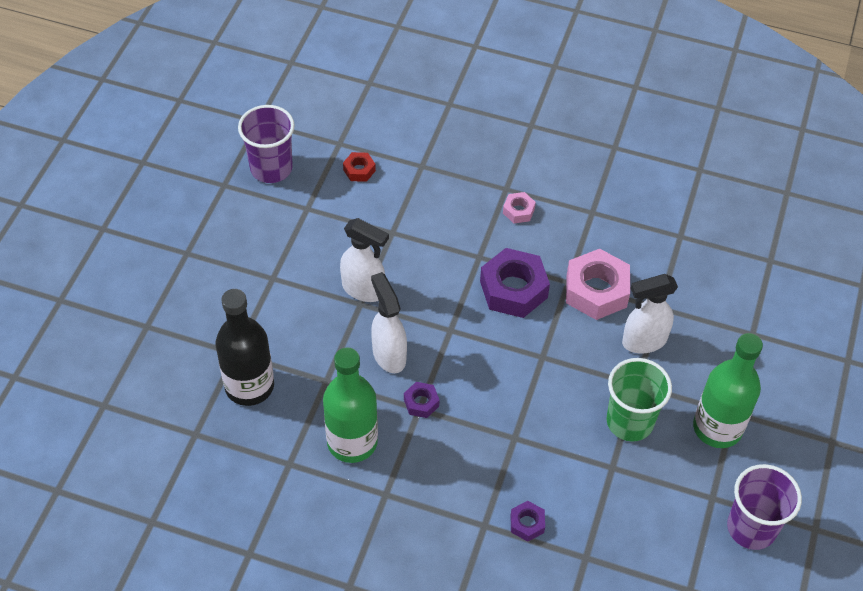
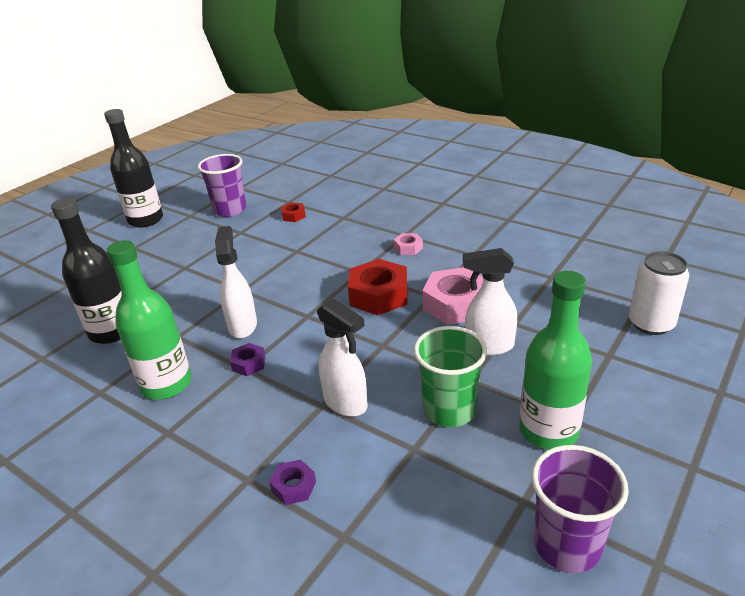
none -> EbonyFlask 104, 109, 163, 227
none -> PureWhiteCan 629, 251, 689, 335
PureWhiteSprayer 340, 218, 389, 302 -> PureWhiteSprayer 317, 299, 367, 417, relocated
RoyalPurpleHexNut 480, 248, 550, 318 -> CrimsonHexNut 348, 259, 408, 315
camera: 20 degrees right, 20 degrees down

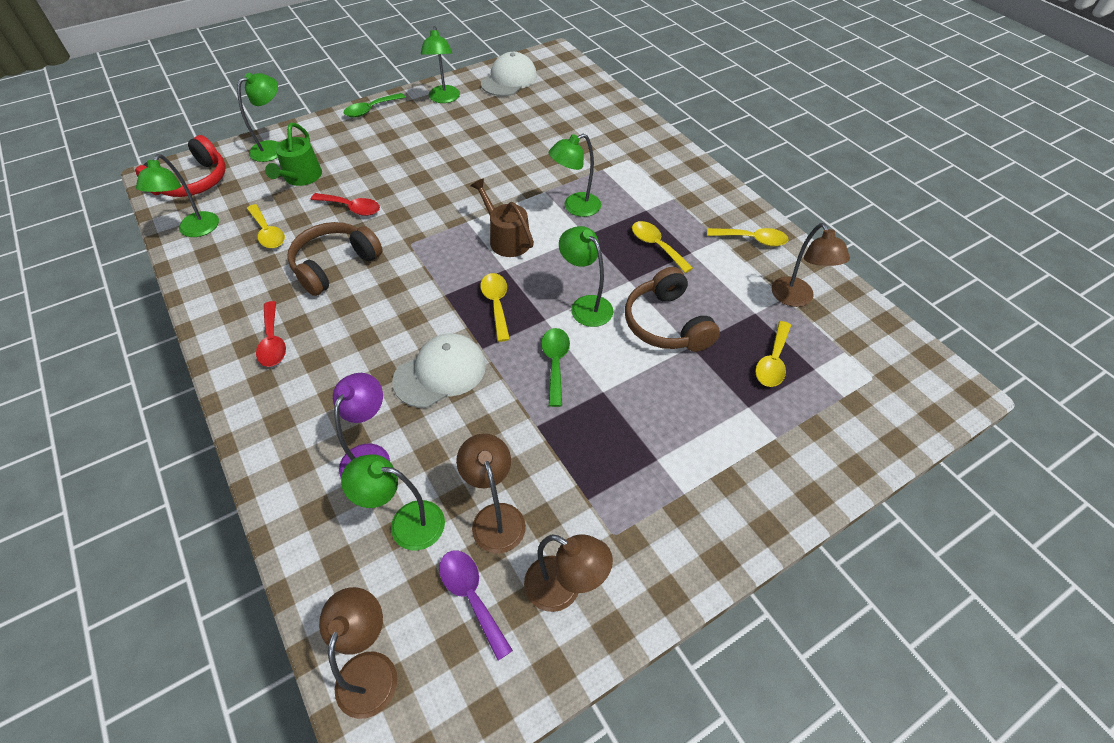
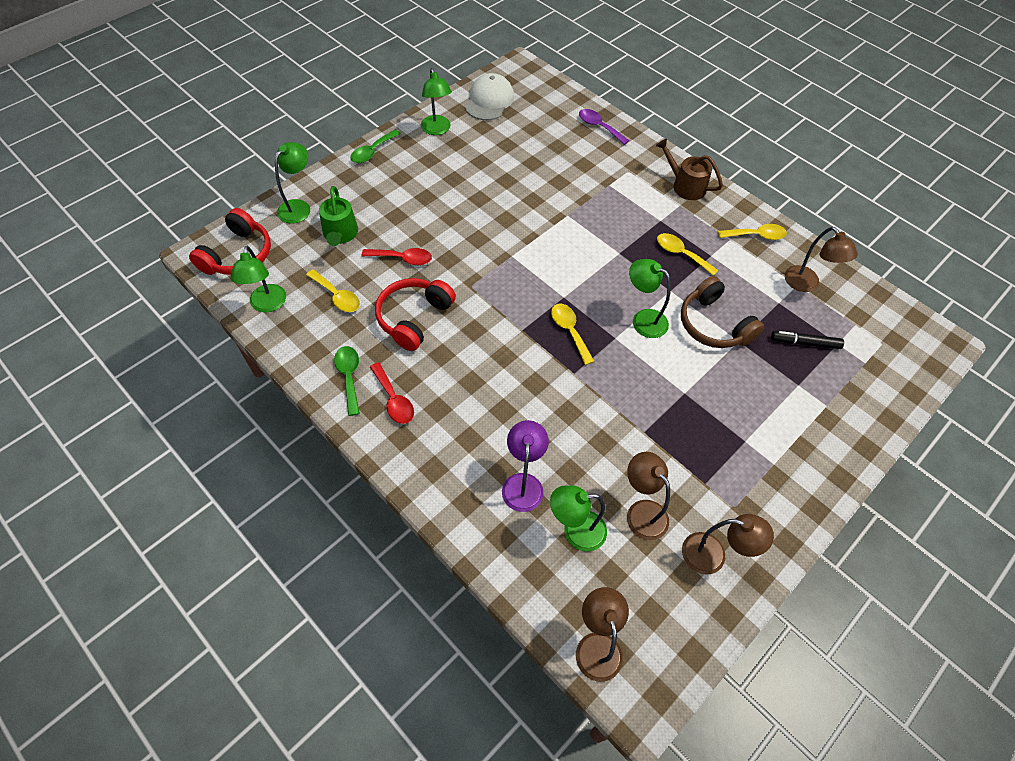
PureWhiteCap 392, 334, 486, 408 -> none
LeafGreenLamp 549, 133, 601, 217 -> none
RoyalPurpleTeaspoon 439, 550, 513, 661 -> RoyalPurpleTeaspoon 579, 109, 629, 145, relocated
RussetWateringCan 471, 178, 534, 257 -> RussetWateringCan 656, 138, 723, 200, relocated
LeafGreenTeaspoon 541, 328, 570, 407 -> LeafGreenTeaspoon 334, 346, 360, 416, relocated
BrightYellowTeaspoon 755, 321, 791, 387 -> EbonyFeltPen 771, 331, 844, 349
RussetHeadphones 287, 222, 383, 296 -> CrimsonHeadphones 375, 278, 456, 351
camera: 15 degrees left, 5 degrees up

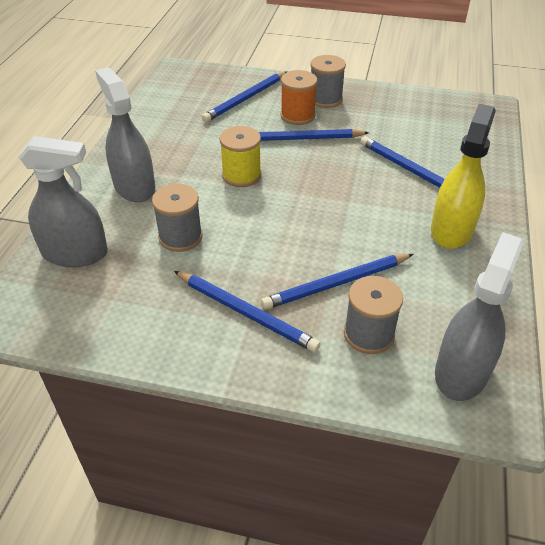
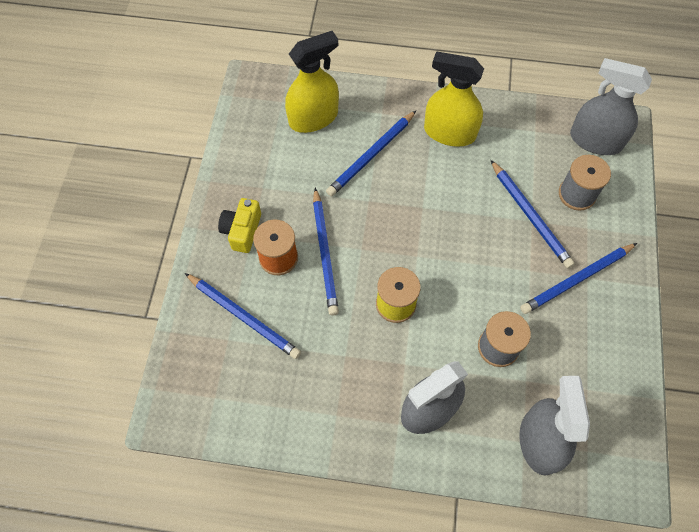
none -> BrightYellowSprayer 285, 31, 339, 133
GreyReelOfThread 310, 55, 346, 108 -> BrightYellowCompactCamera 218, 198, 261, 253
RoyalBlueWoodenPencil 174, 271, 321, 352 -> RoyalBlueWoodenPencil 520, 243, 637, 314, 150 degrees counterclockwise
camera: 95 degrees left, 20 degrees up

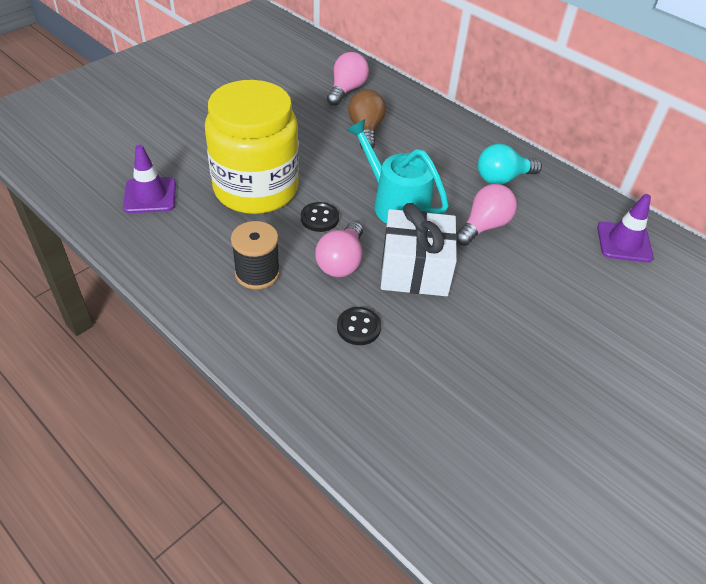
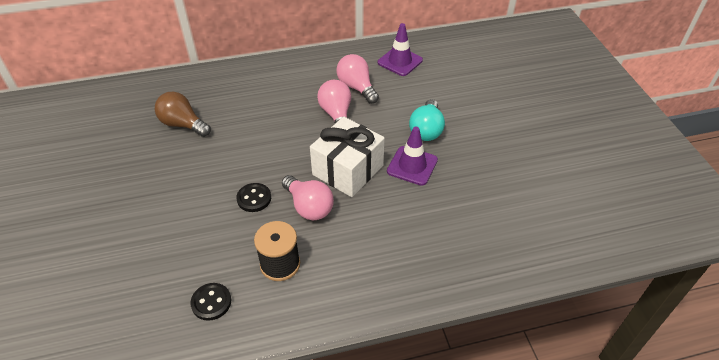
BrightYellowPreserveJar 205, 80, 299, 214 -> none
TealWateringCan 346, 119, 449, 224 -> none
RoyalPurpleRoadCone 123, 145, 176, 213 -> RoyalPurpleRoadCone 387, 127, 438, 186, relocated
RosePinkLightBulb 327, 52, 369, 106 -> RosePinkLightBulb 336, 54, 379, 104, relocated
EbonyButton 337, 307, 381, 345 -> EbonyButton 190, 283, 231, 321, relocated
TealLightBulb 478, 144, 542, 185 -> TealLightBulb 409, 99, 445, 141, relocated
camera: 55 degrees left, 0 degrees up

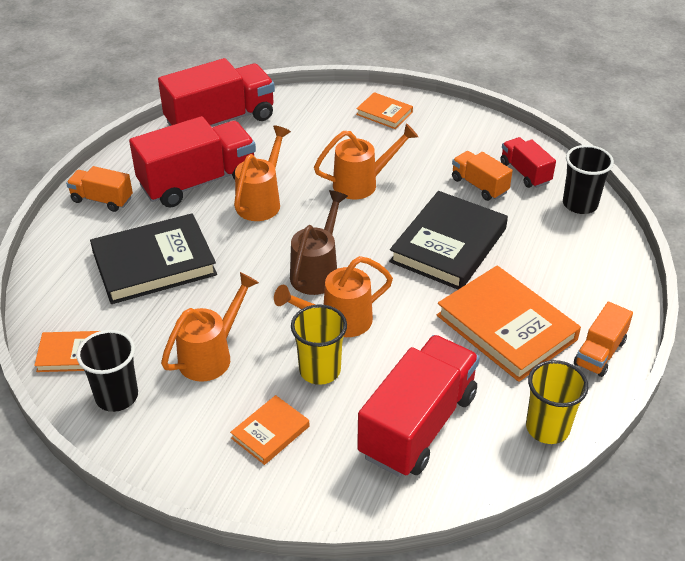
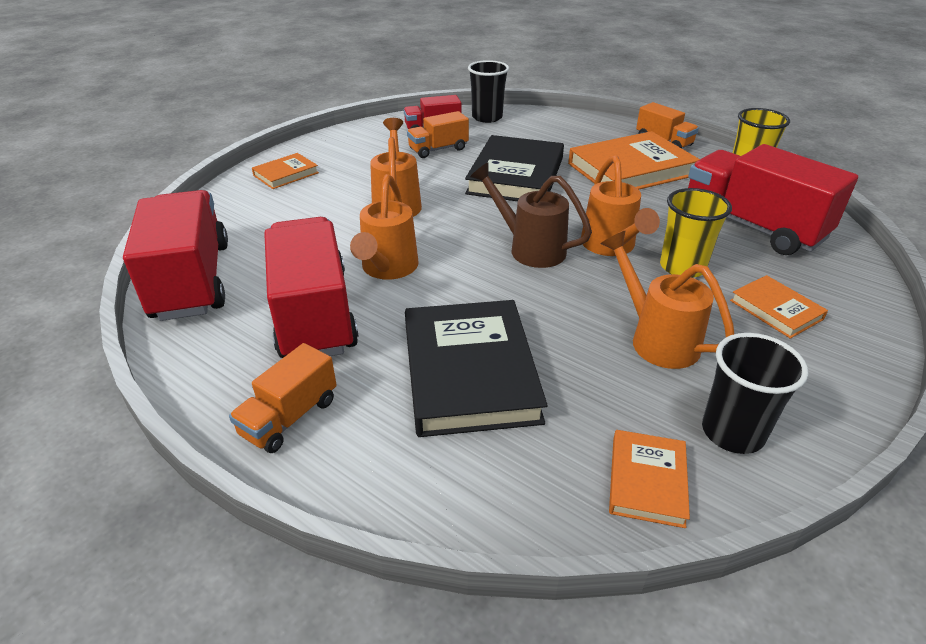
OrangeWateringCan 234, 125, 291, 221 -> OrangeWateringCan 350, 174, 419, 280, 120 degrees counterclockwise
EbonyBook 389, 191, 508, 289 -> EbonyBook 465, 135, 564, 201, 60 degrees clockwise
camera: 75 degrees left, 5 degrees down

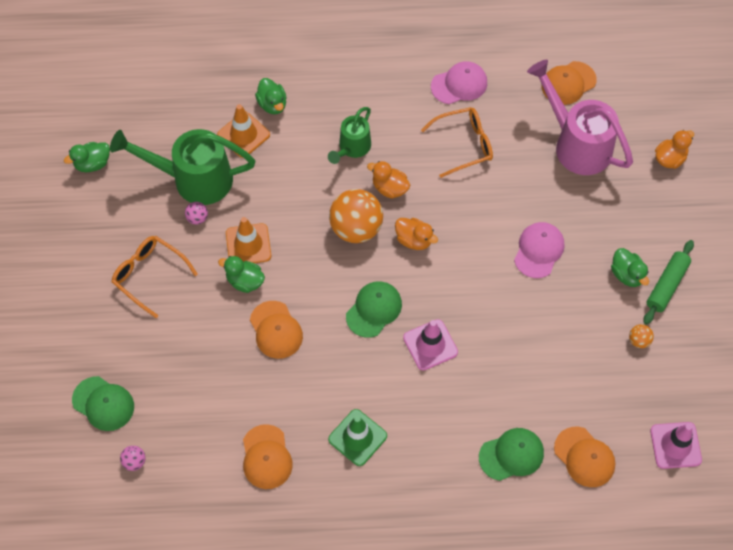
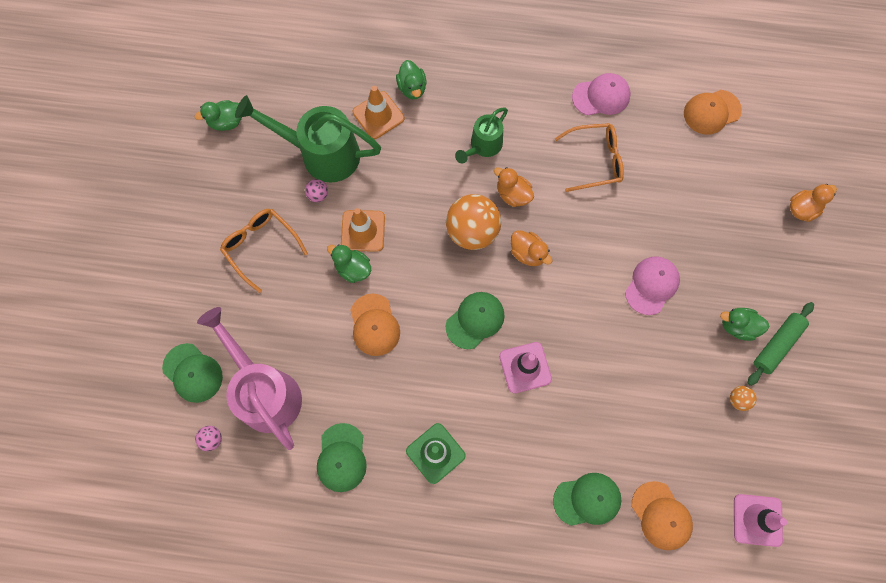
RosePinkWateringCan 527, 60, 633, 175 -> RosePinkWateringCan 197, 307, 302, 450, relocated
OrangeCap 243, 424, 293, 489 -> LeafGreenCap 317, 423, 367, 492
LeafGreenDuck 611, 248, 649, 287 -> LeafGreenDuck 720, 308, 770, 341, 120 degrees clockwise
camera: 10 degrees right, 10 degrees up

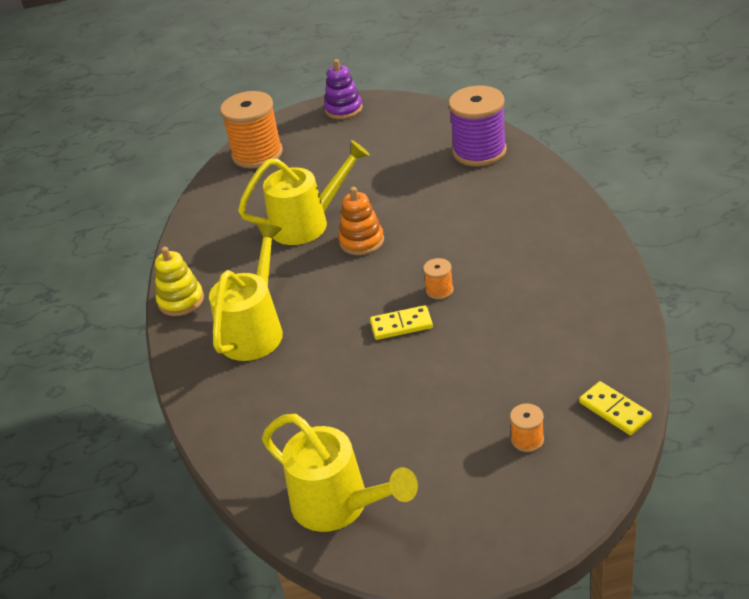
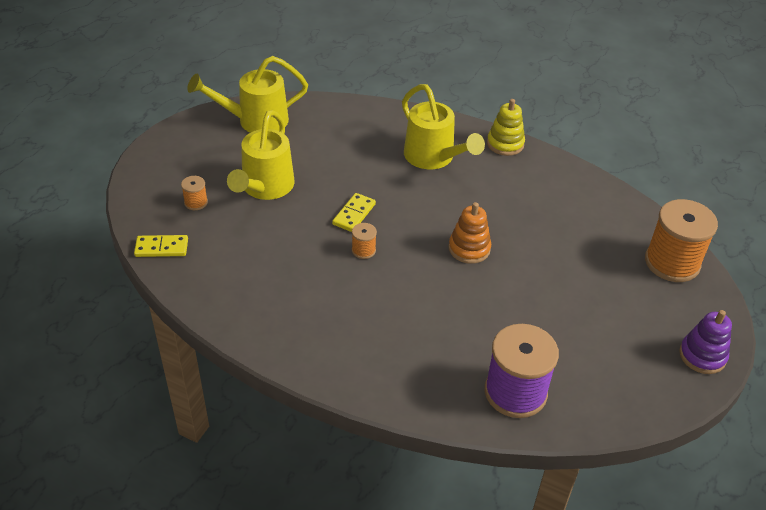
BrightYellowWateringCan 238, 140, 370, 245 -> BrightYellowWateringCan 227, 110, 294, 200, relocated
camera: 120 degrees right, 5 degrees up

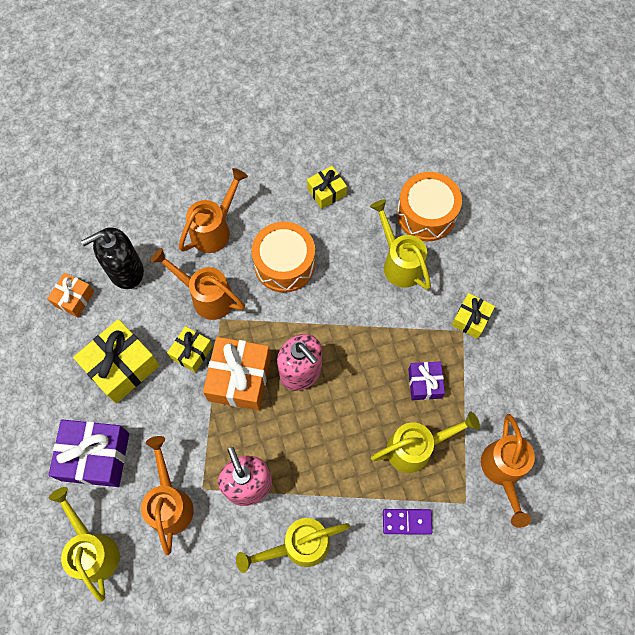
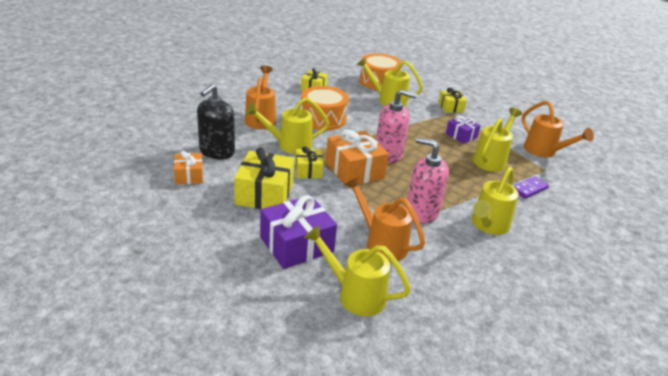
OrangeWateringCan 151, 248, 245, 320 -> BrightYellowWateringCan 246, 97, 329, 154
camera: 40 degrees left, 35 degrees down

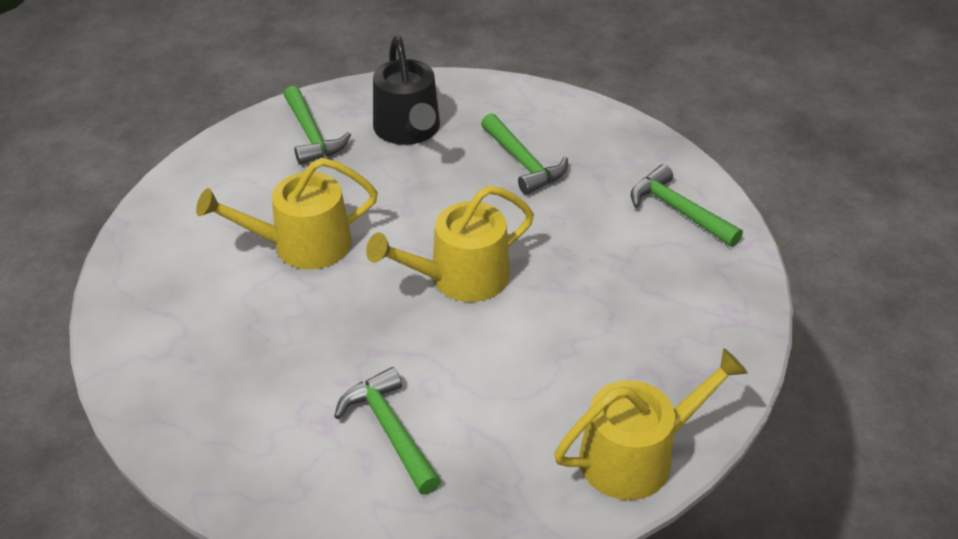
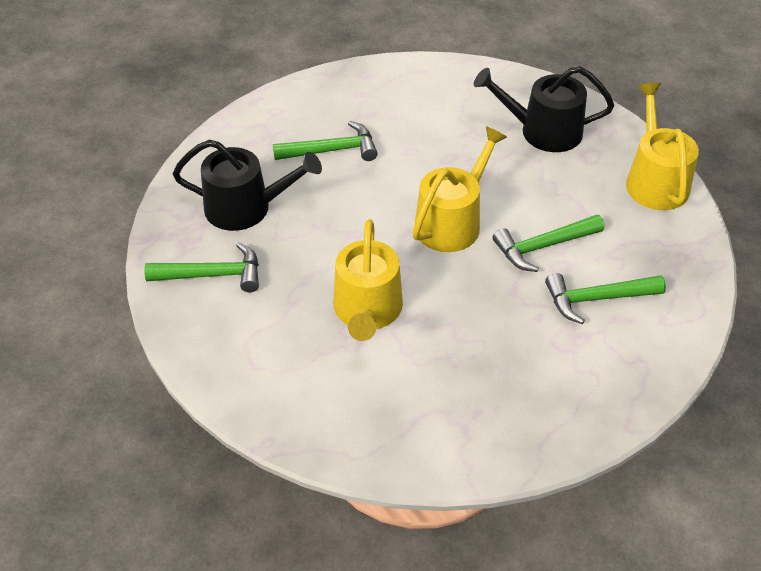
none -> EbonyWateringCan 474, 66, 614, 152
LeafGreenClawHammer 631, 164, 743, 247 -> LeafGreenClawHammer 493, 215, 604, 272, relocated
BrightYellowWateringCan 366, 186, 534, 302 -> BrightYellowWateringCan 413, 126, 507, 252, 135 degrees counterclockwise
camera: 70 degrees left, 5 degrees up

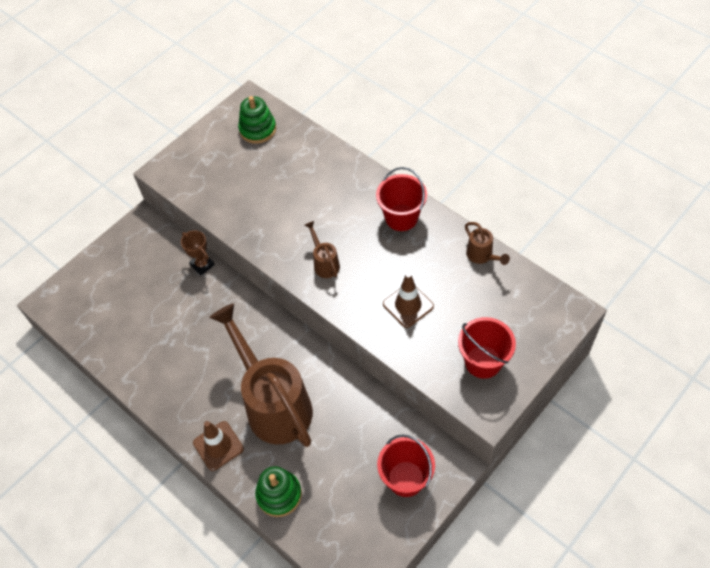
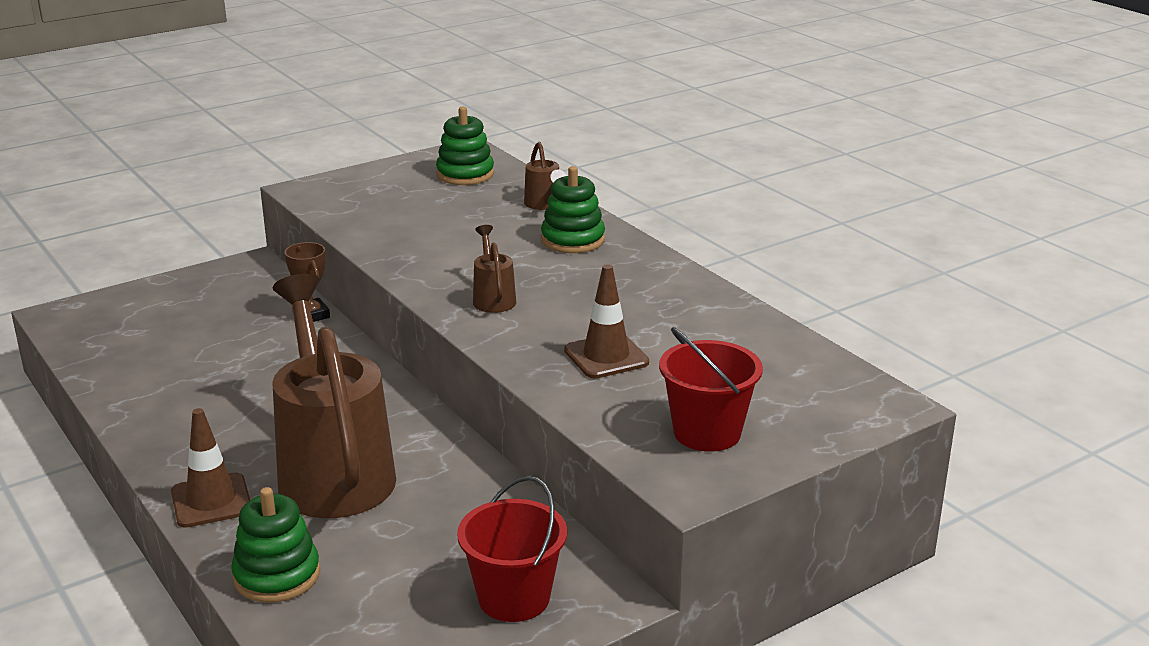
CrimsonPail 376, 167, 427, 231 -> none
none -> LeafGreenStackingRings 541, 166, 605, 253
RussetWateringCan 465, 222, 510, 265 -> RussetWateringCan 524, 142, 566, 210, relocated
camera: 10 degrees right, 30 degrees down

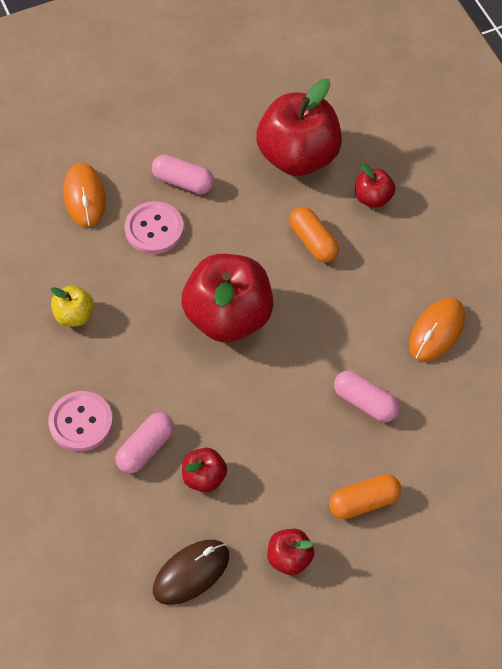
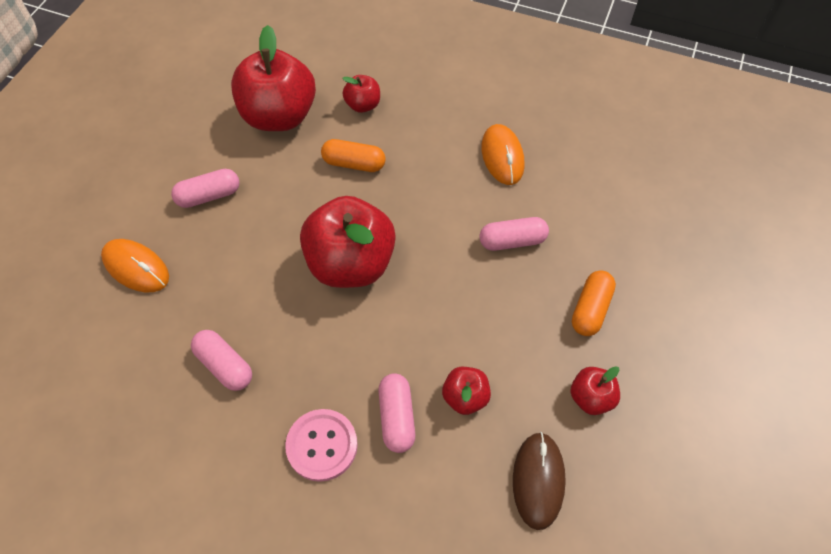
RosePinkButton 125, 201, 184, 254 -> none
BrightYellowApple 51, 285, 94, 327 -> RosePinkPill 191, 330, 252, 391
camera: 45 degrees left, 0 degrees up

